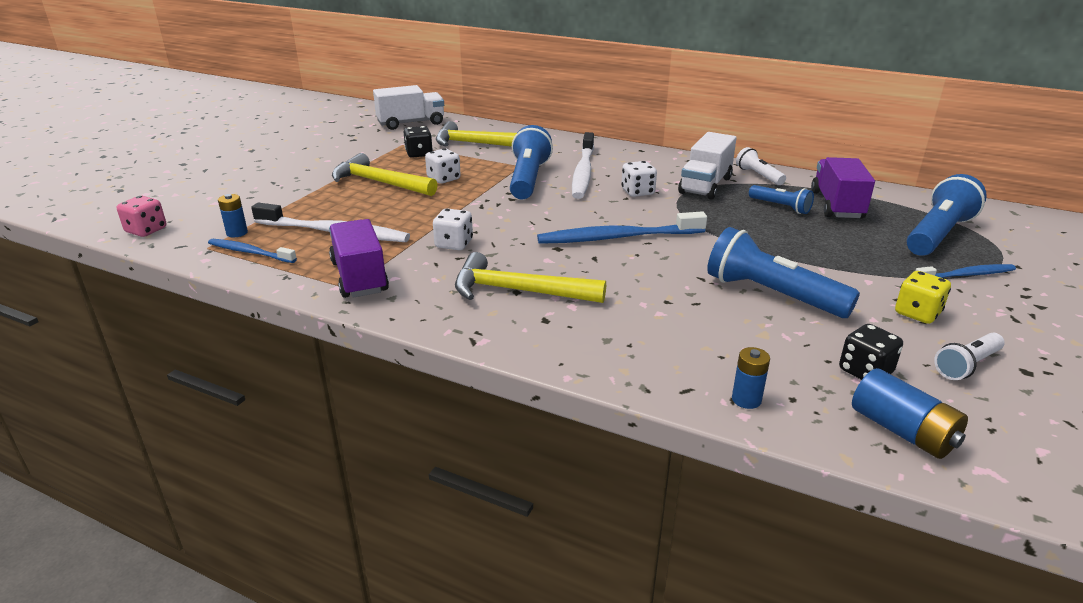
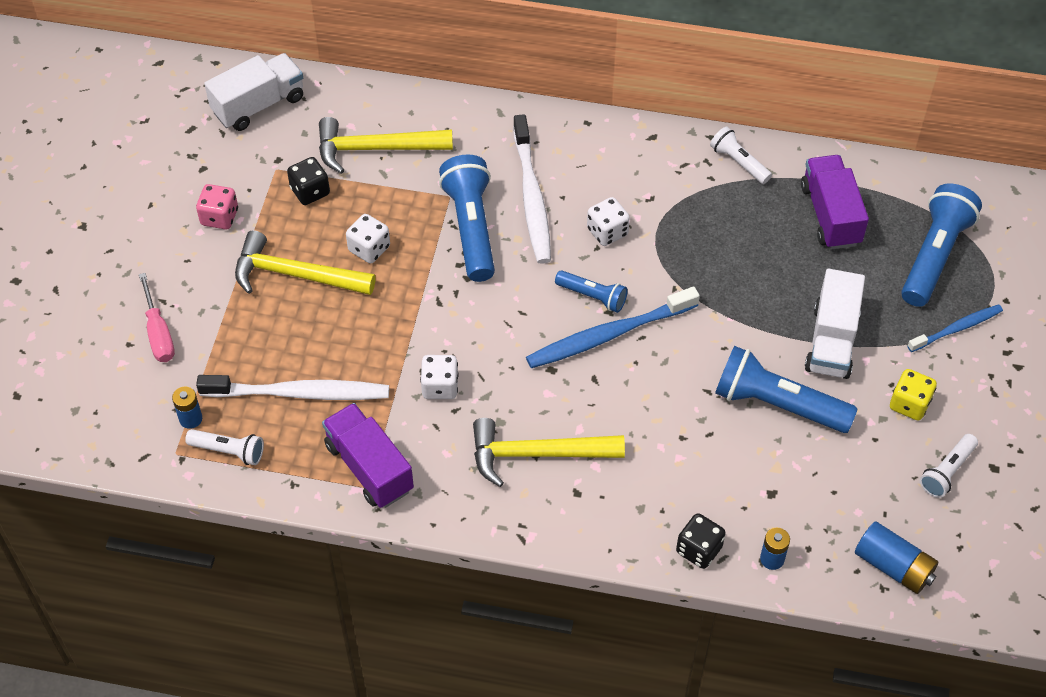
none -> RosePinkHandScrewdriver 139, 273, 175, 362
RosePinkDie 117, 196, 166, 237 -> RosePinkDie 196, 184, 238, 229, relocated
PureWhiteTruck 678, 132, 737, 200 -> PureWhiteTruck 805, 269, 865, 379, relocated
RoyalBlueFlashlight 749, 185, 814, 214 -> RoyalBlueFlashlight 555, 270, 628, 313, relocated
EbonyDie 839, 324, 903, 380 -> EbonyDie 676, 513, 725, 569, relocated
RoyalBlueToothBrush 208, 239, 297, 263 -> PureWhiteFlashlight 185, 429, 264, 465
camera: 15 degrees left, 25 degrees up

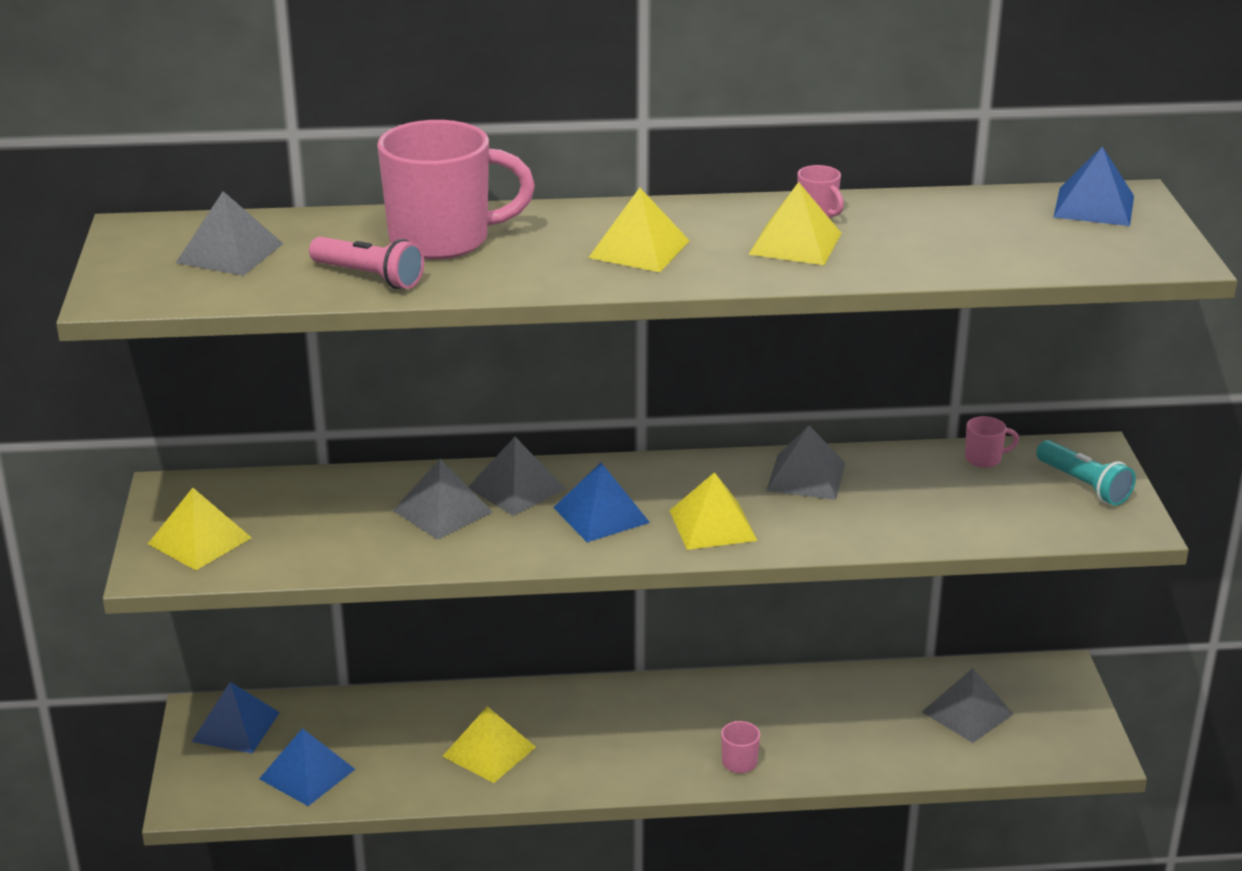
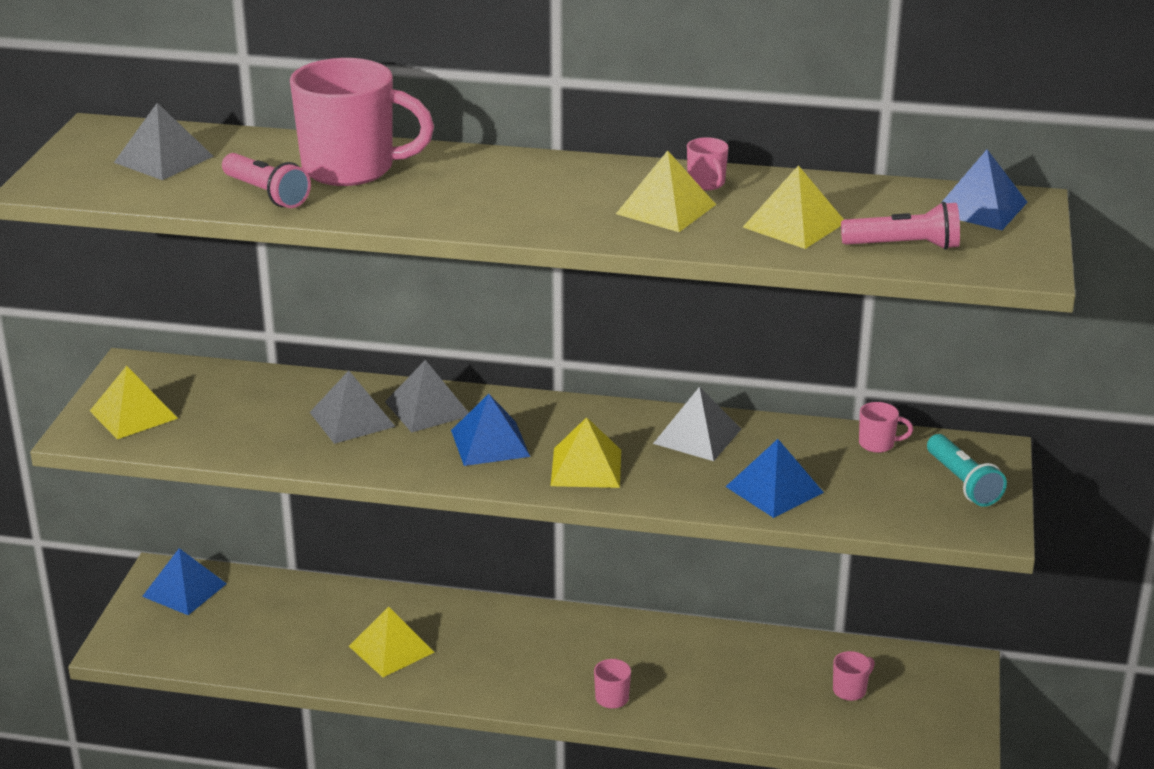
none -> RosePinkFlashlight 841, 202, 960, 250
RoyalBluePyramid 259, 728, 355, 806 -> RoyalBluePyramid 726, 439, 824, 518, relocated
BrightYellowPyramid 588, 188, 690, 272 -> BrightYellowPyramid 743, 165, 844, 249, relocated
GreyPyramid 922, 668, 1013, 743 -> RosePinkMug 833, 651, 875, 701
camera: 15 degrees right, 0 degrees up

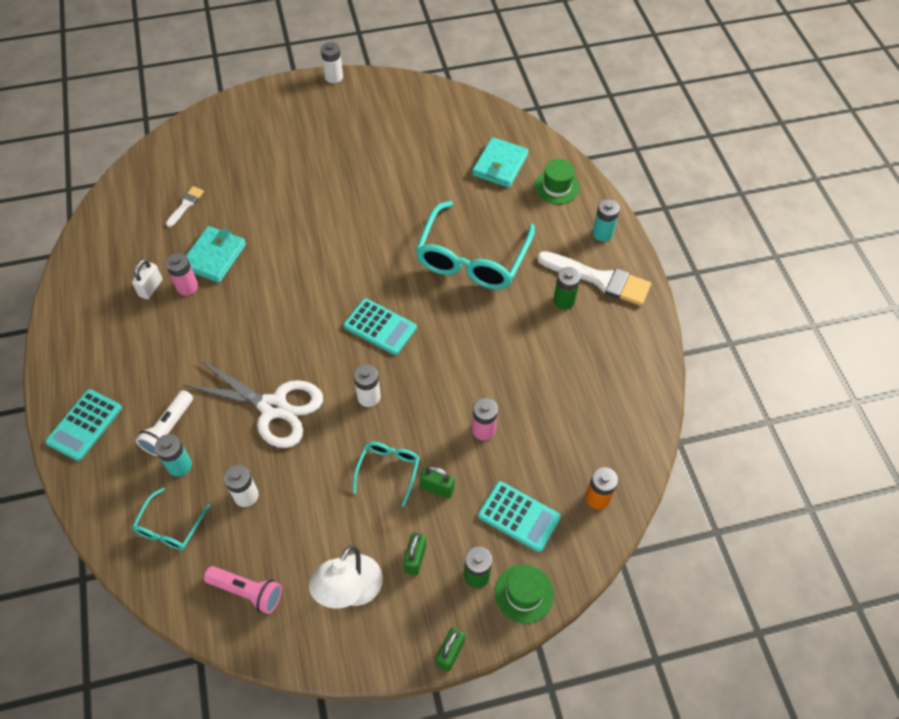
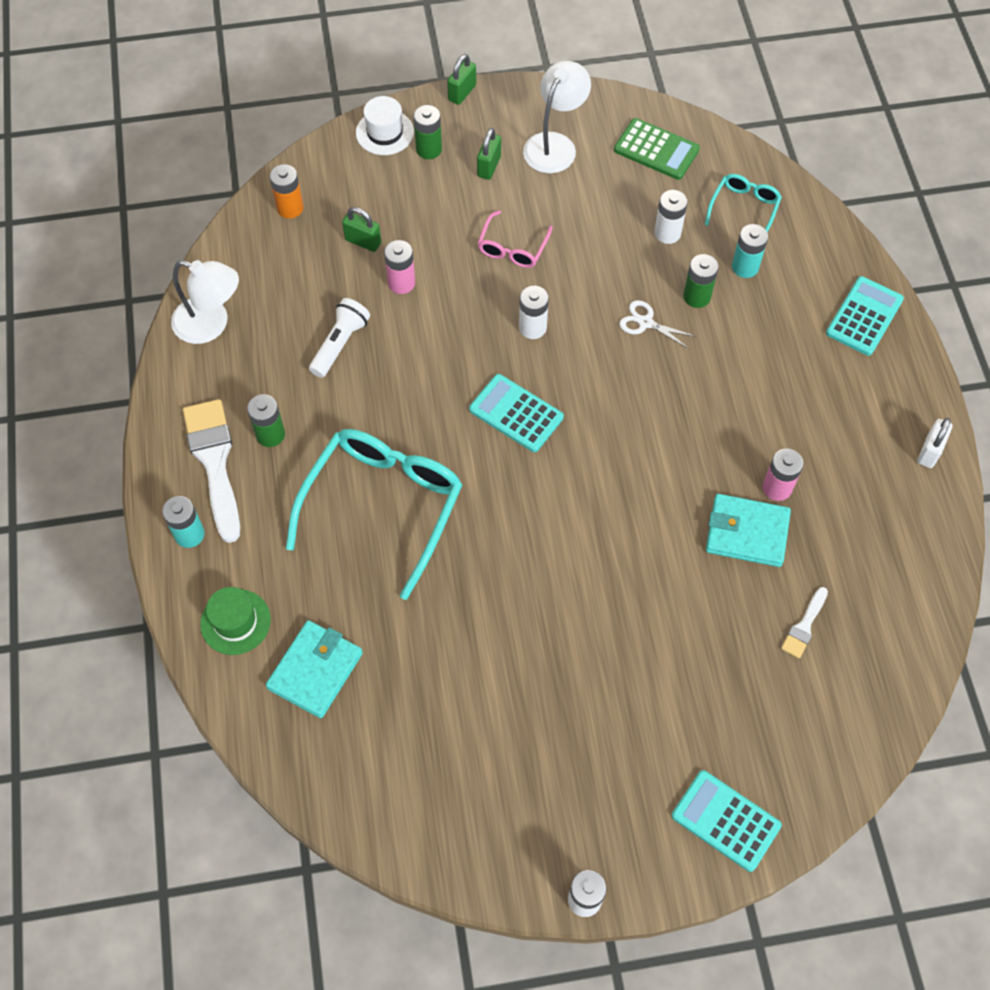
none -> PureWhiteLamp 171, 260, 239, 344
none -> LeafGreenAaBattery 683, 254, 719, 308
PureWhiteSmallLock 132, 259, 162, 299 -> PureWhiteSmallLock 918, 418, 952, 468, relocated
PureWhiteFlashlight 136, 390, 193, 456 -> PureWhiteFlashlight 309, 298, 370, 378, relocated
LeafGreenSmallLock 420, 466, 455, 499 -> LeafGreenSmallLock 342, 207, 381, 252, relocated
TealAddingMachine 478, 481, 561, 552 -> TealAddingMachine 672, 770, 782, 872, relocated
RosePinkFlashlight 204, 566, 282, 614 -> LeafGreenAddingMachine 614, 118, 700, 180
TealSpectacles 353, 442, 420, 507 -> RosePinkSpectacles 478, 210, 553, 268
LeafGreenTopHat 495, 564, 554, 623 -> PureWhiteTopHat 356, 96, 414, 155
TealCardWallet 186, 226, 246, 283 -> TealCardWallet 706, 494, 791, 567, 75 degrees clockwise
PureWhiteBrush 537, 251, 651, 306 -> PureWhiteBrush 183, 399, 240, 543, 45 degrees clockwise
PureWhitePairOfScissors 183, 359, 323, 448 -> PureWhitePairOfScissors 619, 300, 696, 349, x0.45
camera: 175 degrees left, 5 degrees up

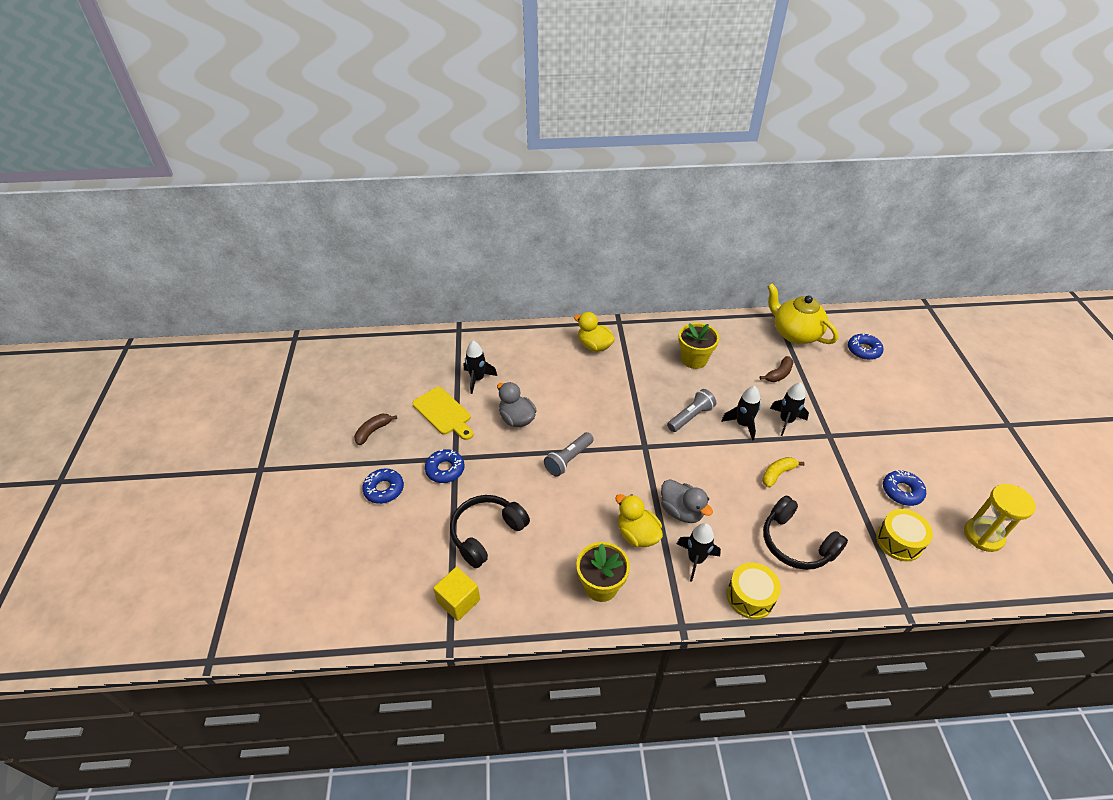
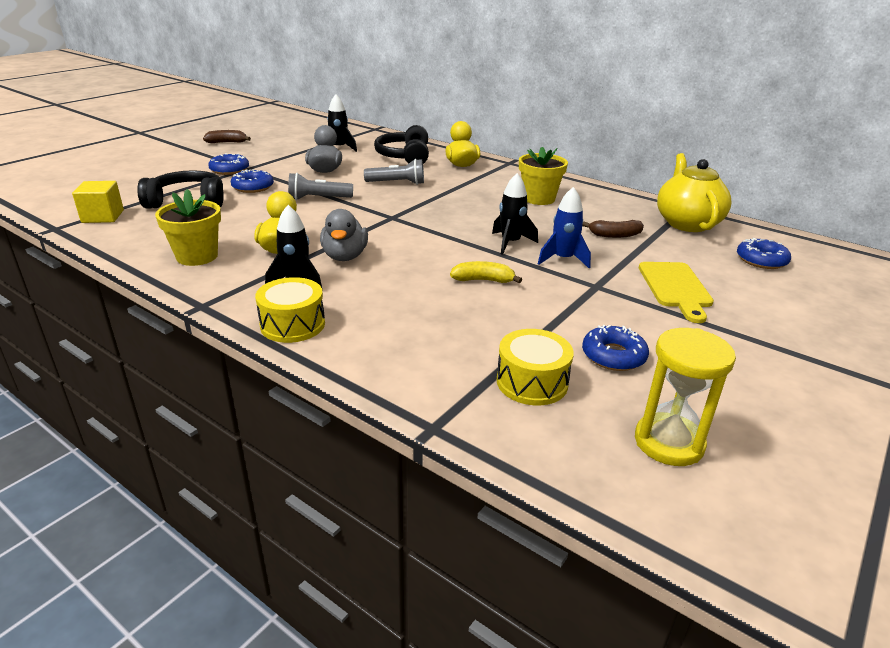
RoyalBlueDoughnut 362, 468, 404, 504 -> RoyalBlueDoughnut 231, 169, 274, 193, relocated
BrightYellowChoppingBoard 412, 387, 473, 440 -> BrightYellowChoppingBoard 639, 262, 714, 323, relocated
GreyFlashlight 667, 389, 716, 432 -> GreyFlashlight 364, 159, 424, 185, relocated
EbonyHeadphones 763, 496, 848, 570 -> EbonyHeadphones 374, 125, 429, 164, relocated
EbonySpaceship 770, 383, 809, 436 -> RoyalBlueSpaceship 538, 187, 591, 269
camera: 40 degrees right, 15 degrees down

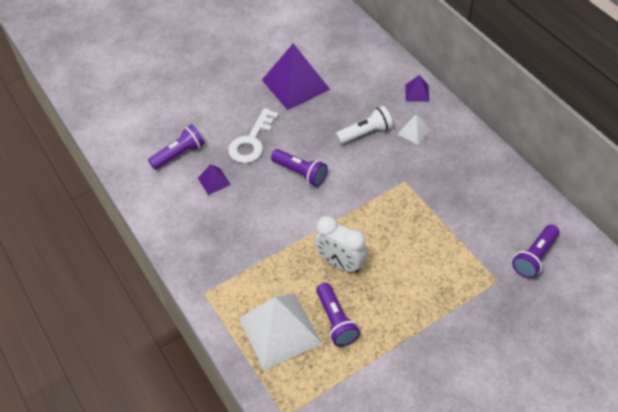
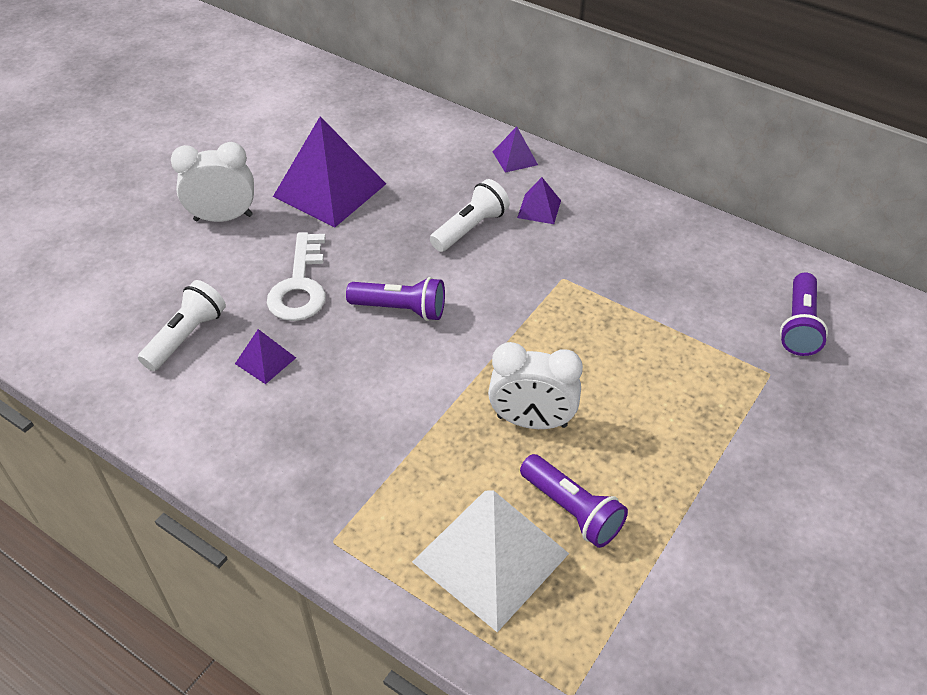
none -> PureWhiteAlarmClock 171, 142, 254, 222
RoyalPurpleFlashlight 148, 124, 205, 170 -> PureWhiteFlashlight 138, 280, 226, 371
PureWhitePyramid 398, 114, 430, 145 -> RoyalPurplePyramid 517, 177, 561, 224
camera: 25 degrees left, 5 degrees down

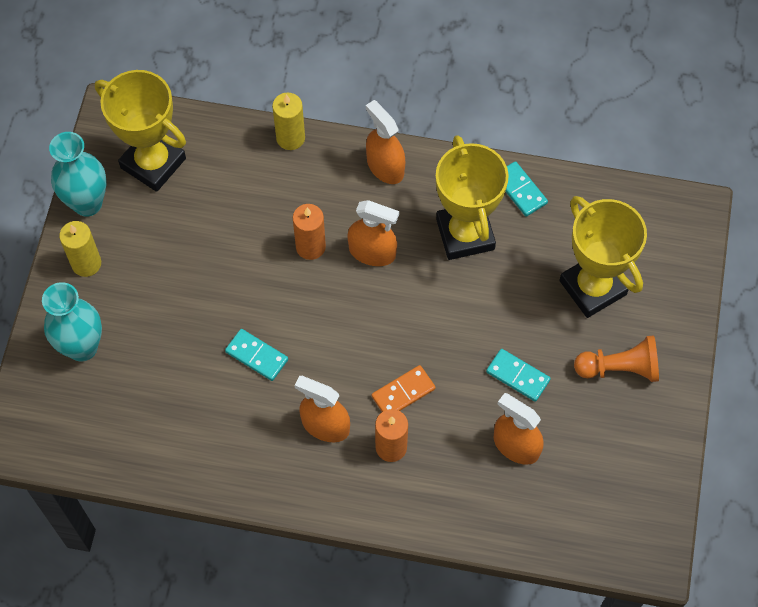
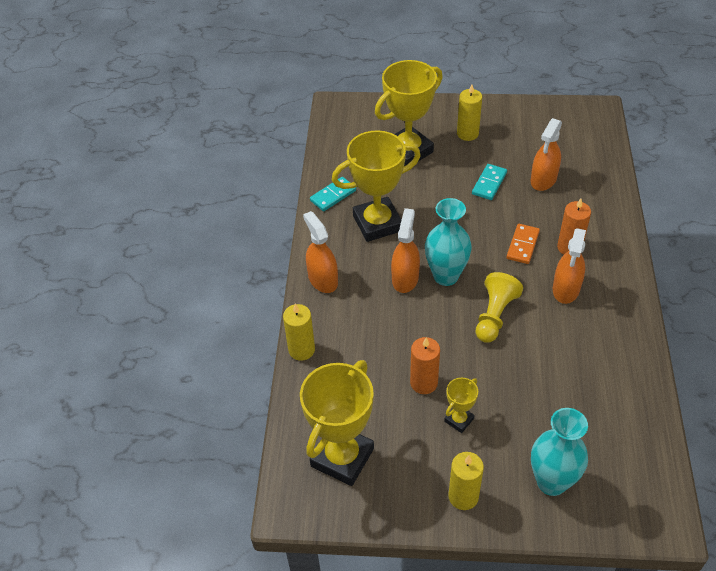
TealDominoPiece 225, 329, 288, 381 -> none
none -> BrightYellowTrophy 444, 378, 478, 433
none -> BrightYellowPawn 475, 272, 523, 343
TealFlowerVase 49, 132, 106, 217 -> TealFlowerVase 425, 198, 472, 286, relocated
OrangeCandle 293, 204, 326, 260 -> OrangeCandle 410, 337, 440, 394, relocated
OrangePawn 574, 335, 659, 382 -> BrightYellowCandle 457, 84, 482, 141
OrangeSprayer 366, 100, 405, 184 -> OrangeSprayer 303, 211, 338, 293, 105 degrees clockwise
OrangeDominoPiece 372, 365, 436, 412 -> OrangeDominoPiece 506, 224, 540, 264, 60 degrees clockwise
camera: 95 degrees left, 15 degrees down

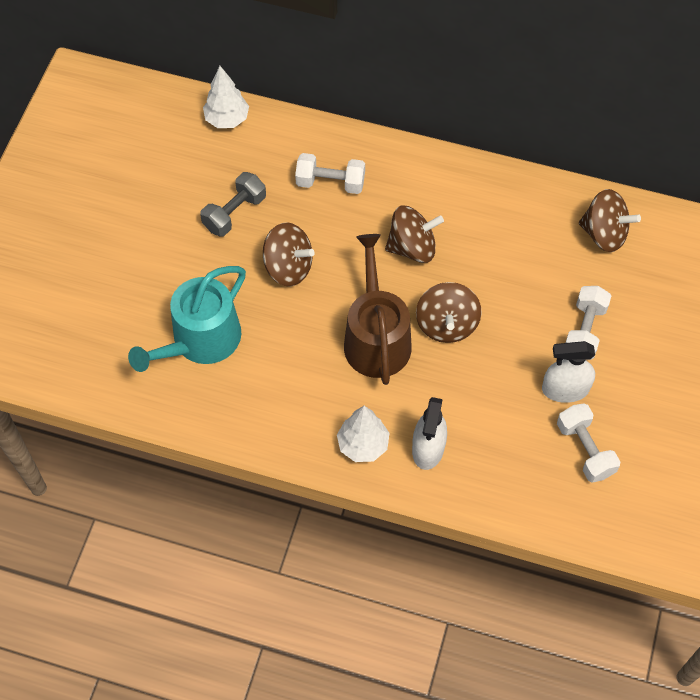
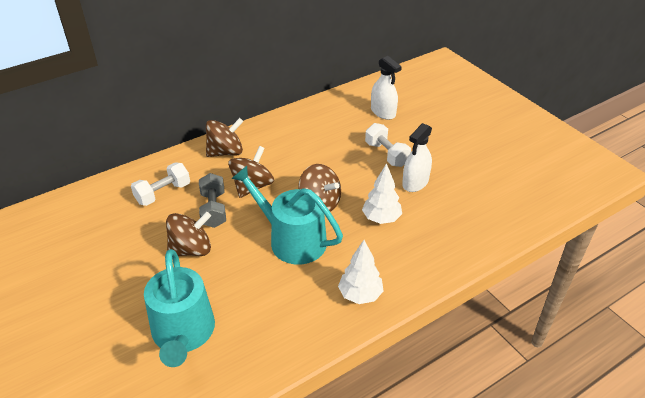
PureWhiteDumbbell 557, 403, 620, 483 -> none
GreyDumbbell 200, 172, 266, 237 -> GreyDumbbell 199, 173, 226, 228, relocated
PureWhiteToyTree 203, 66, 249, 128 -> PureWhiteToyTree 362, 163, 402, 224, relocated
PureWhiteSprayer 412, 397, 447, 470 -> PureWhiteSprayer 371, 56, 402, 120, relocated
RussetToyTop 579, 189, 641, 252 -> RussetToyTop 206, 118, 244, 157, relocated
RussetWateringCan 344, 234, 412, 385 -> TealWateringCan 231, 166, 343, 265
camera: 50 degrees left, 20 degrees down

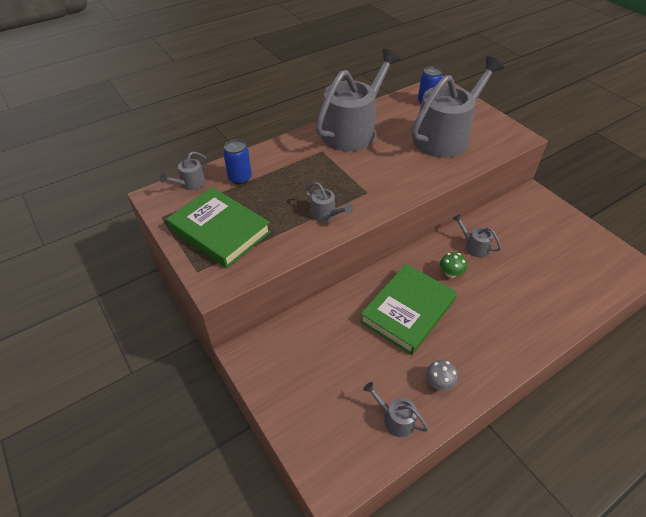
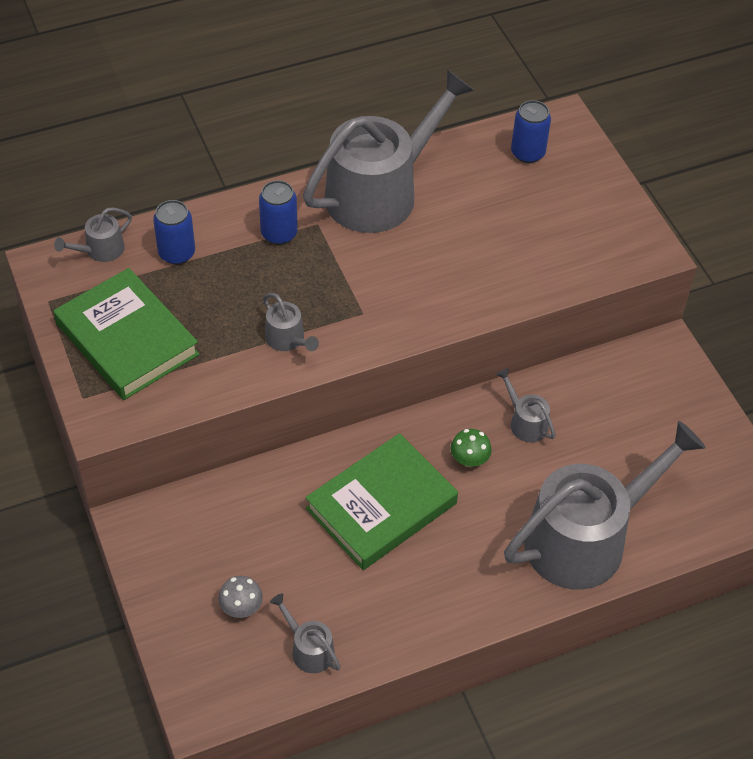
none -> RoyalBlueCan 259, 180, 298, 245
GreyWateringCan 412, 56, 504, 158 -> GreyWateringCan 504, 421, 706, 590, relocated
GreyToadstool 426, 360, 458, 391 -> GreyToadstool 218, 576, 263, 618, relocated
camera: 10 degrees right, 5 degrees up

